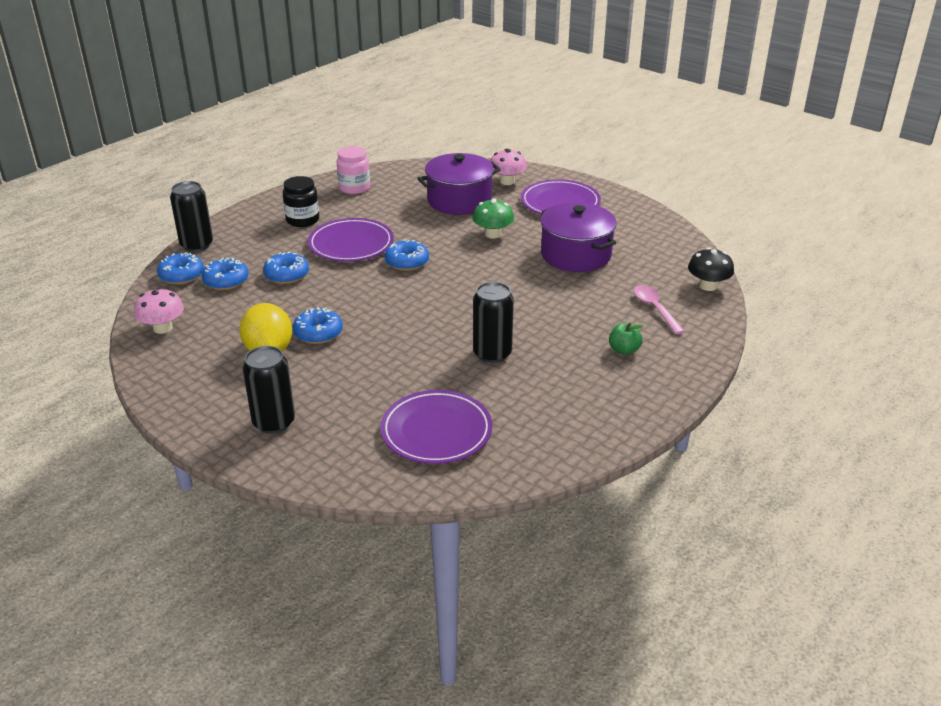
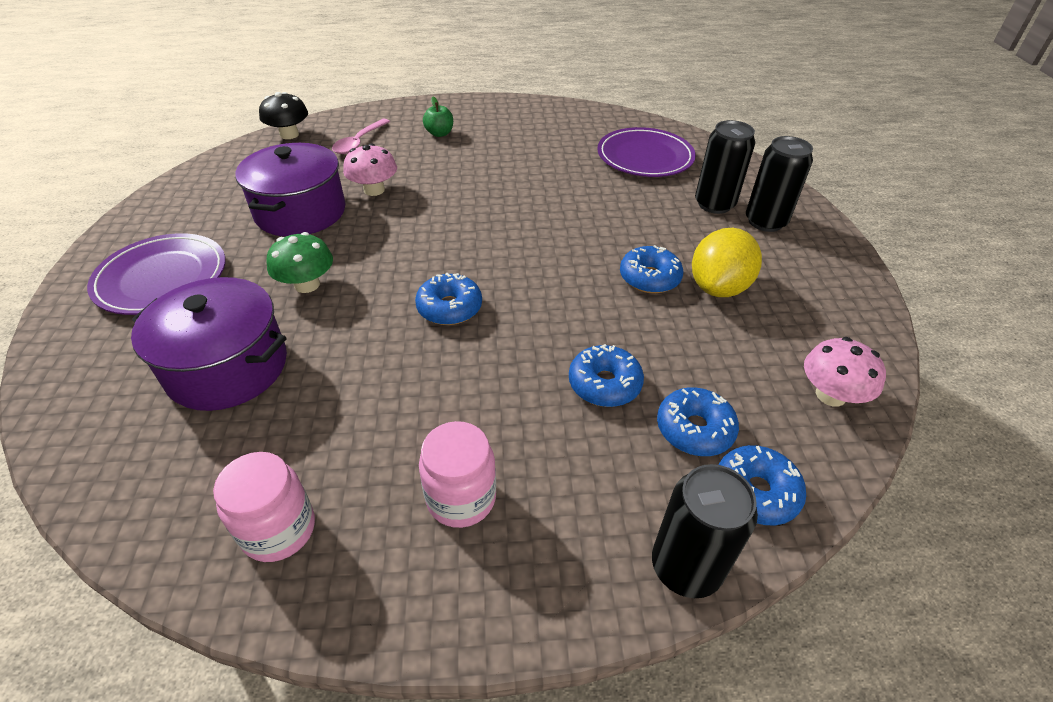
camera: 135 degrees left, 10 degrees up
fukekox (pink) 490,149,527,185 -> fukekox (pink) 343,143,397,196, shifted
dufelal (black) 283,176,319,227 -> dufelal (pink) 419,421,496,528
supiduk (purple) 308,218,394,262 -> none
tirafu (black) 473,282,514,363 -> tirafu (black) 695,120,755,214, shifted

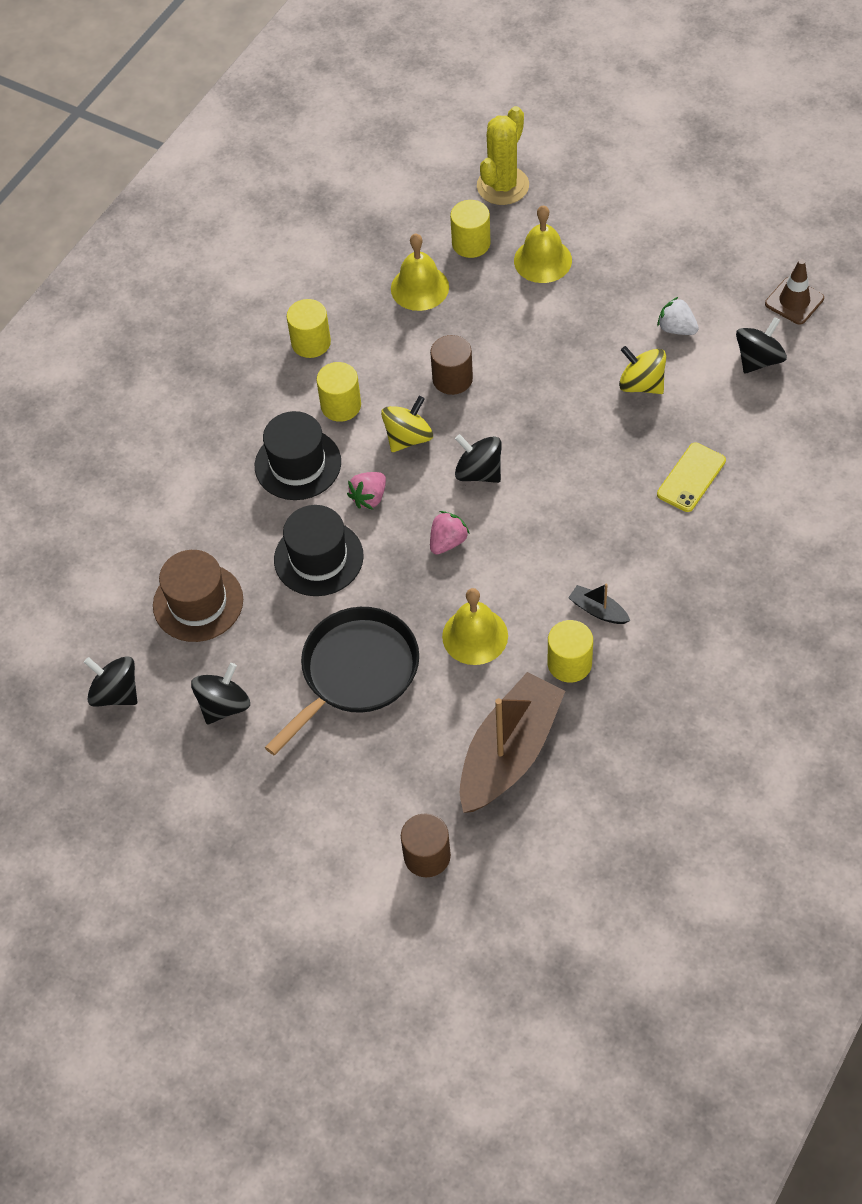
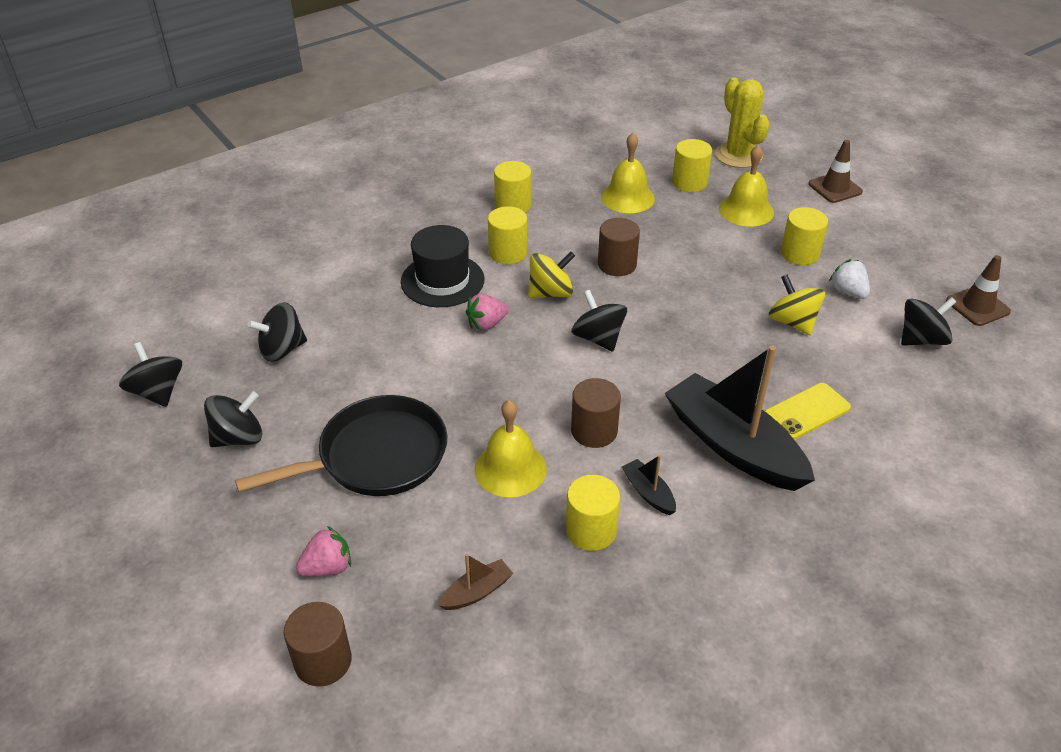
camera: 20 degrees right, 15 degrees down
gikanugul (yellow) 477,106,529,205 -> gikanugul (yellow) 715,77,770,168, 75 degrees counterclockwise
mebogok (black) 274,505,364,596 -> none
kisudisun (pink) 430,511,470,555 -> kisudisun (pink) 296,526,351,576, shifted
mebogok (brown) 153,550,243,642 -> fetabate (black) 247,302,307,362
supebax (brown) 460,672,565,813 -> supebax (brown) 438,554,513,610, x0.42
none -> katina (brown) 808,140,863,203
none -> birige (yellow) 781,207,828,265
none -> supebax (black) 665,345,815,491
none -> birige (brown) 571,378,621,448

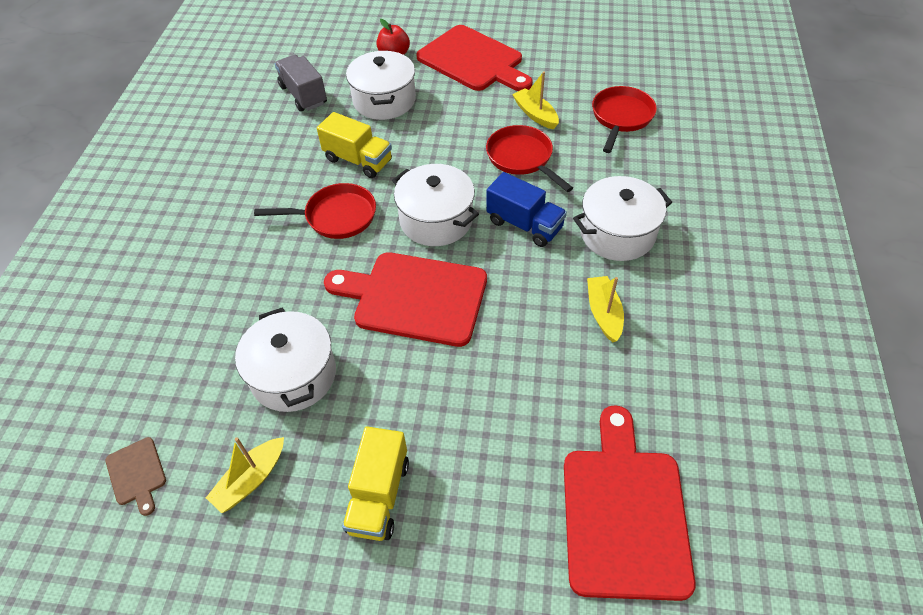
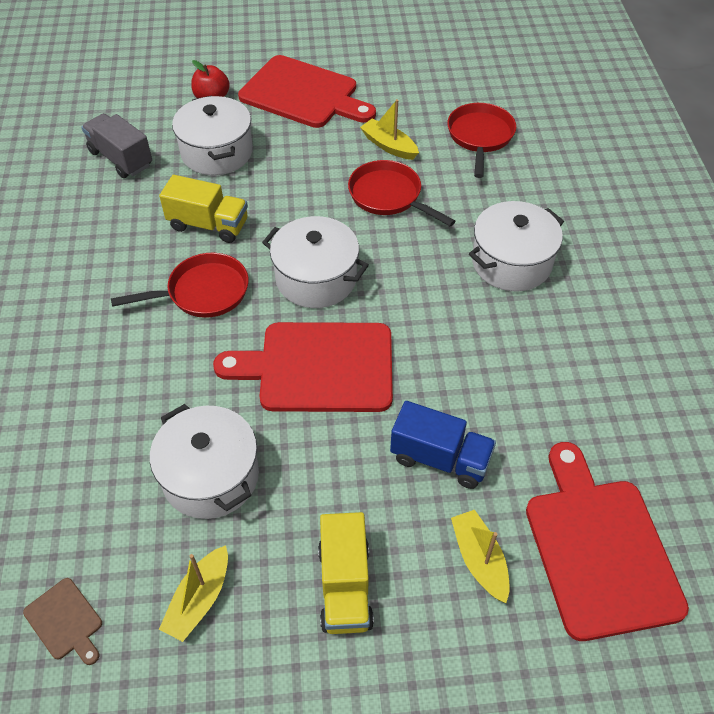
camera: 15 degrees left, 0 degrees up
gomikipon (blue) 486,172,567,247 -> gomikipon (blue) 390,401,496,489, shifted
supebax (yellow) 587,276,624,342 -> supebax (yellow) 451,510,510,603, shifted

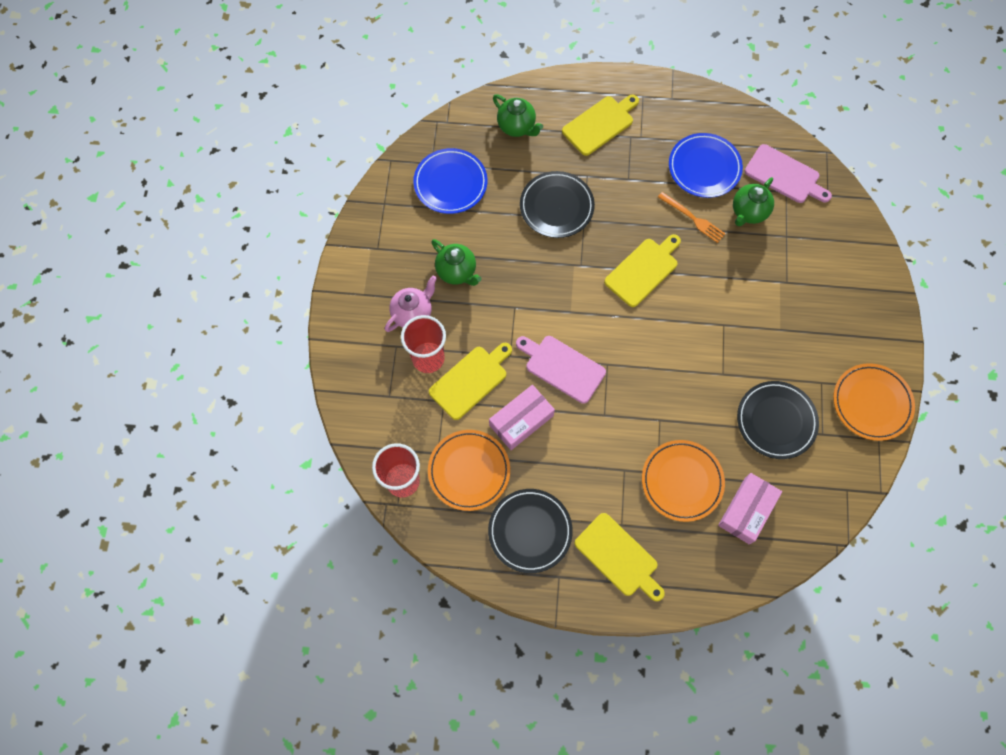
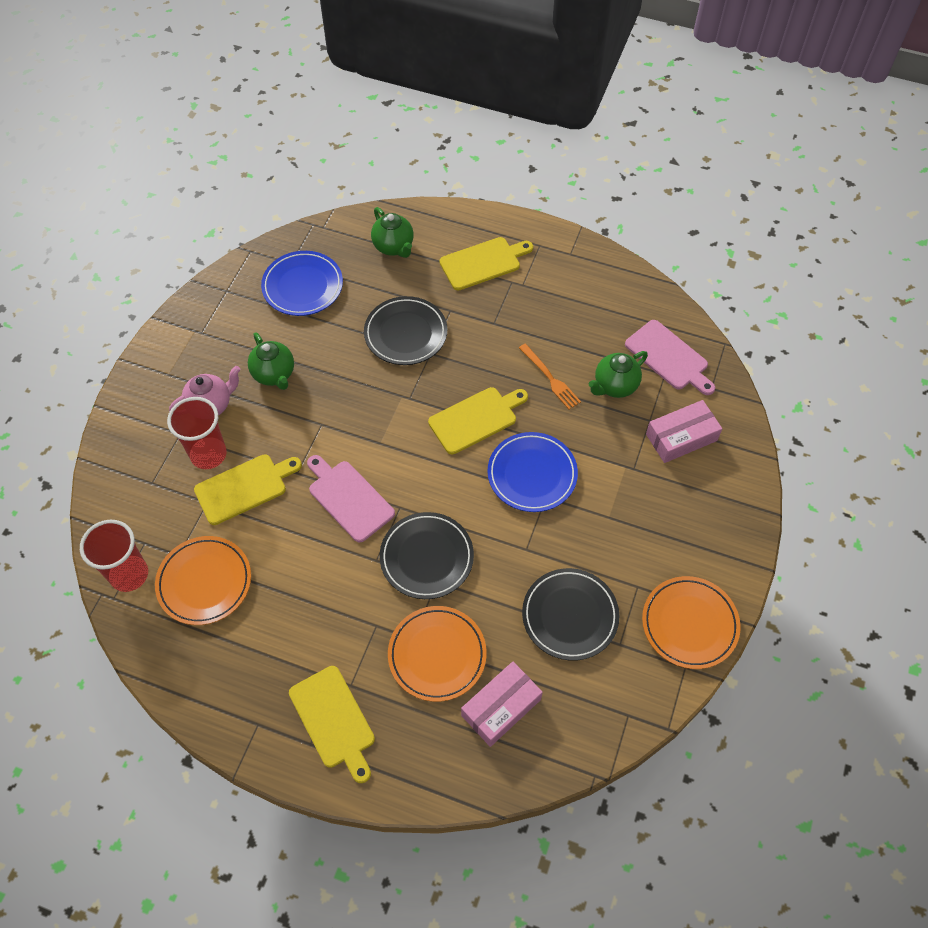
camera: 15 degrees right, 10 degrees down
supiduk (blue) 669,133,743,198 -> supiduk (blue) 488,432,578,512, shifted
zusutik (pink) 489,385,555,450 -> zusutik (pink) 646,400,722,463, shifted
supiduk (black) 488,489,573,573 -> supiduk (black) 380,512,474,599, shifted

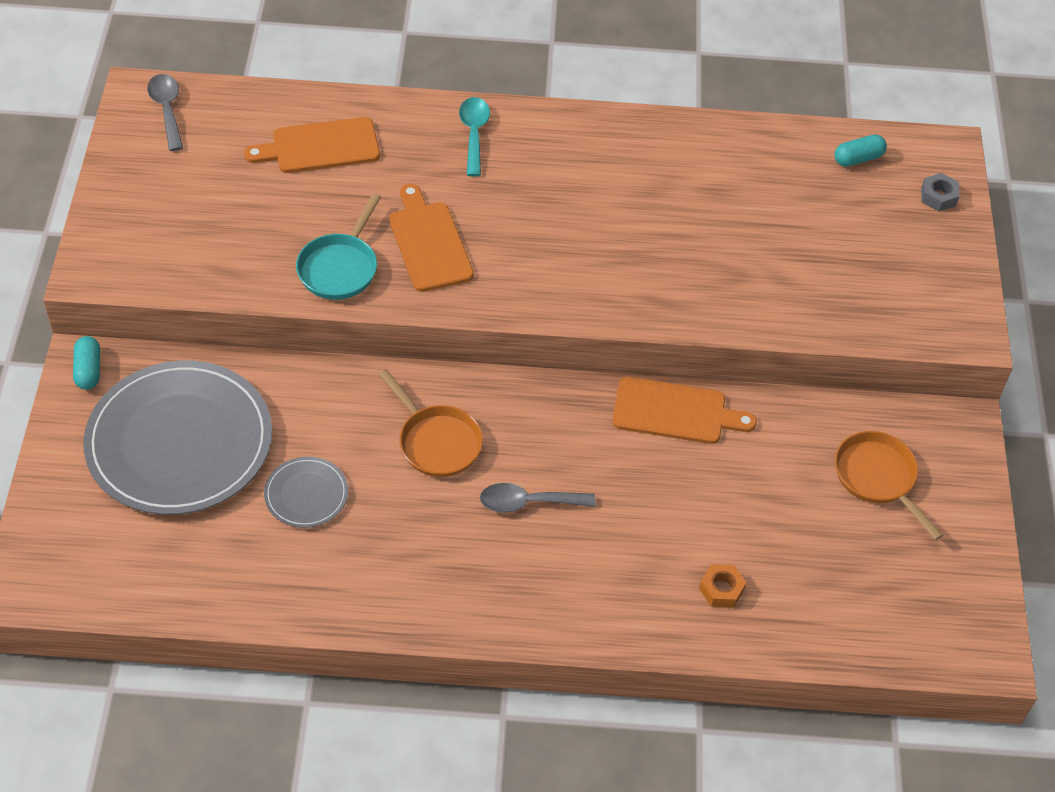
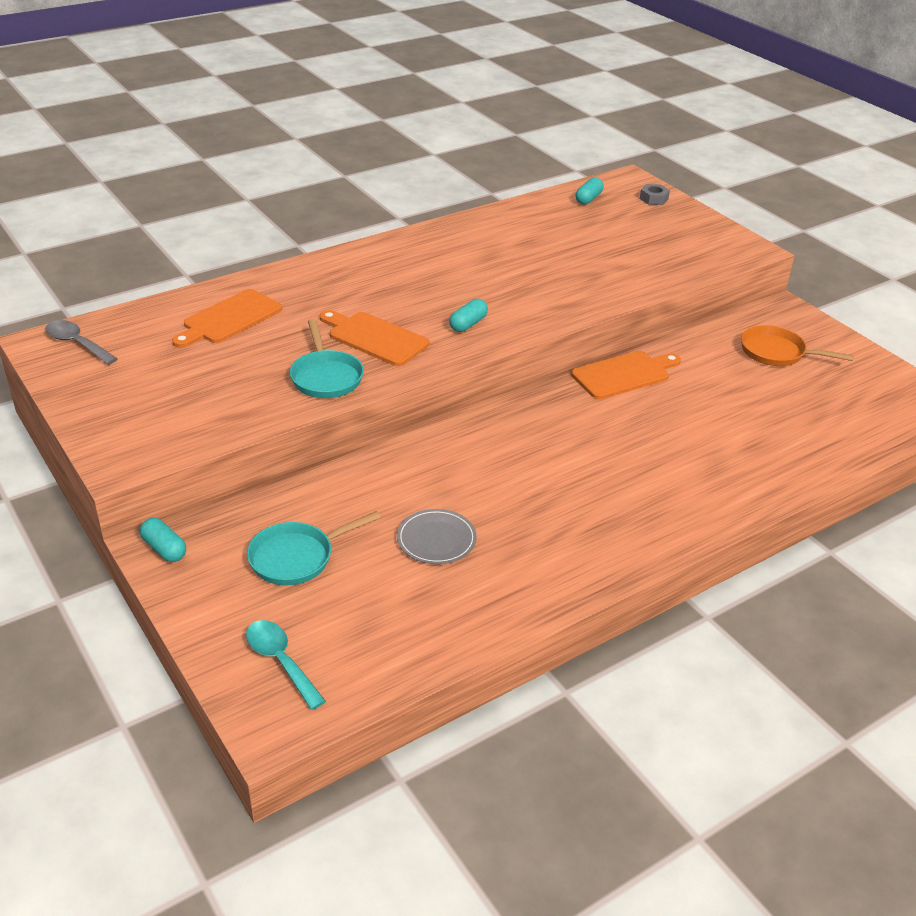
camera: 35 degrees left, 15 degrees down
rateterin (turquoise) 459,97,490,177 -> rateterin (turquoise) 246,620,326,710, shifted
supiduk (grey) 83,361,272,515 -> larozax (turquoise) 247,511,381,585
larozax (orange) 378,369,483,477 -> none
rateterin (grey) 480,483,595,513 -> none
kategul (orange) 699,564,747,607 -> none
none -> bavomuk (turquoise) 449,299,488,332

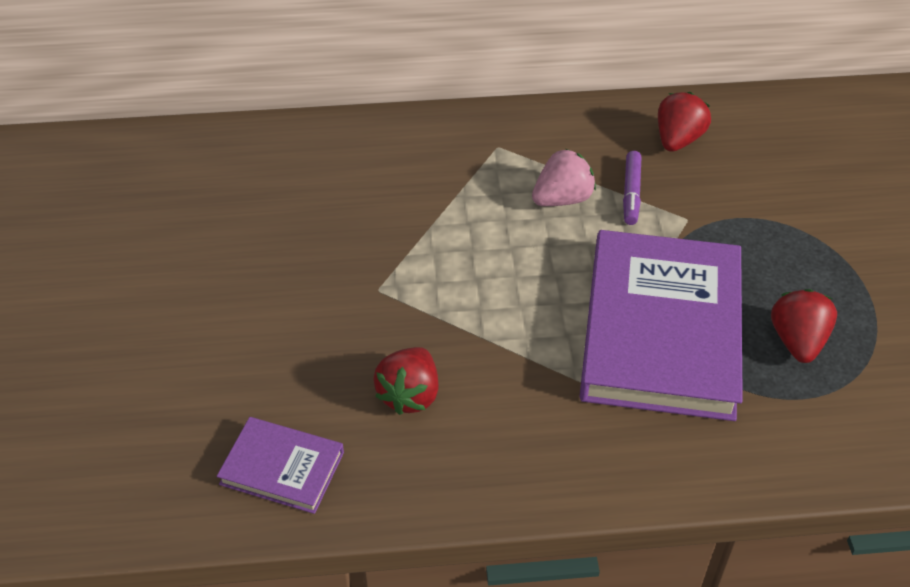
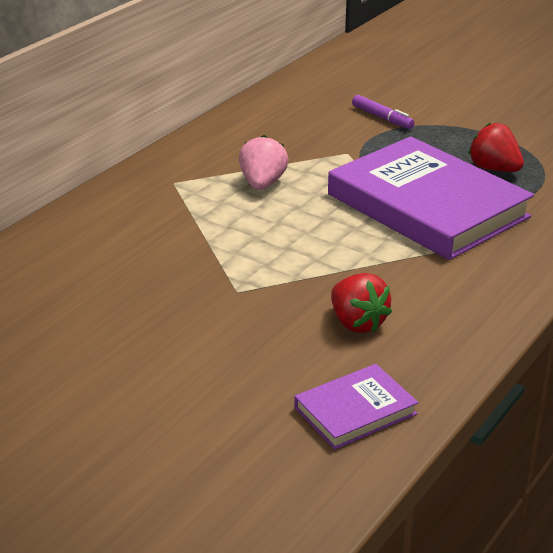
camera: 50 degrees left, 15 degrees down
kisudisun (red) 658,92,711,152 -> none
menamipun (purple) 623,151,641,225 -> menamipun (purple) 352,95,415,129, shifted

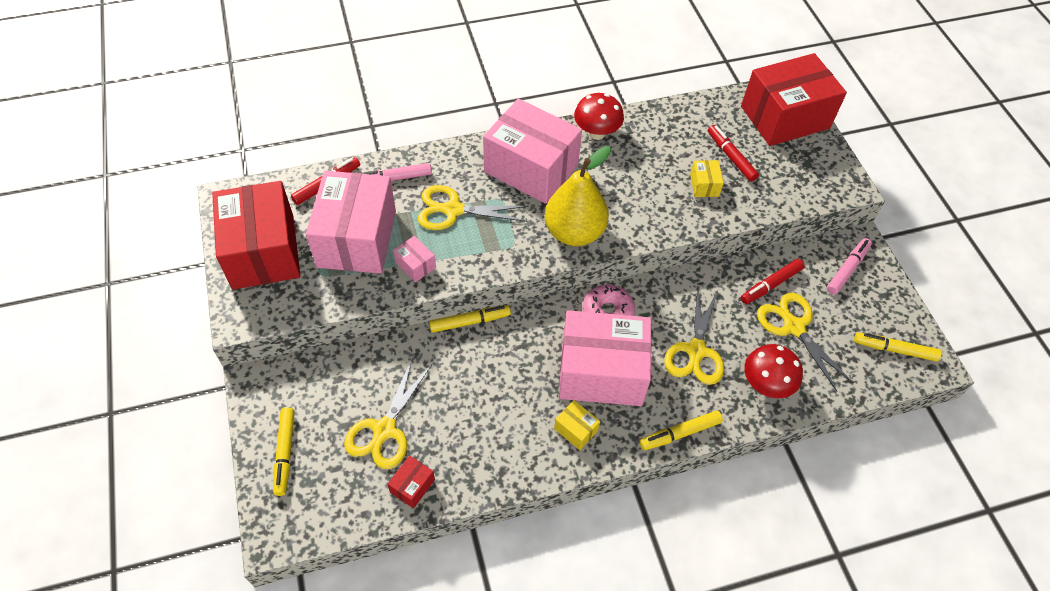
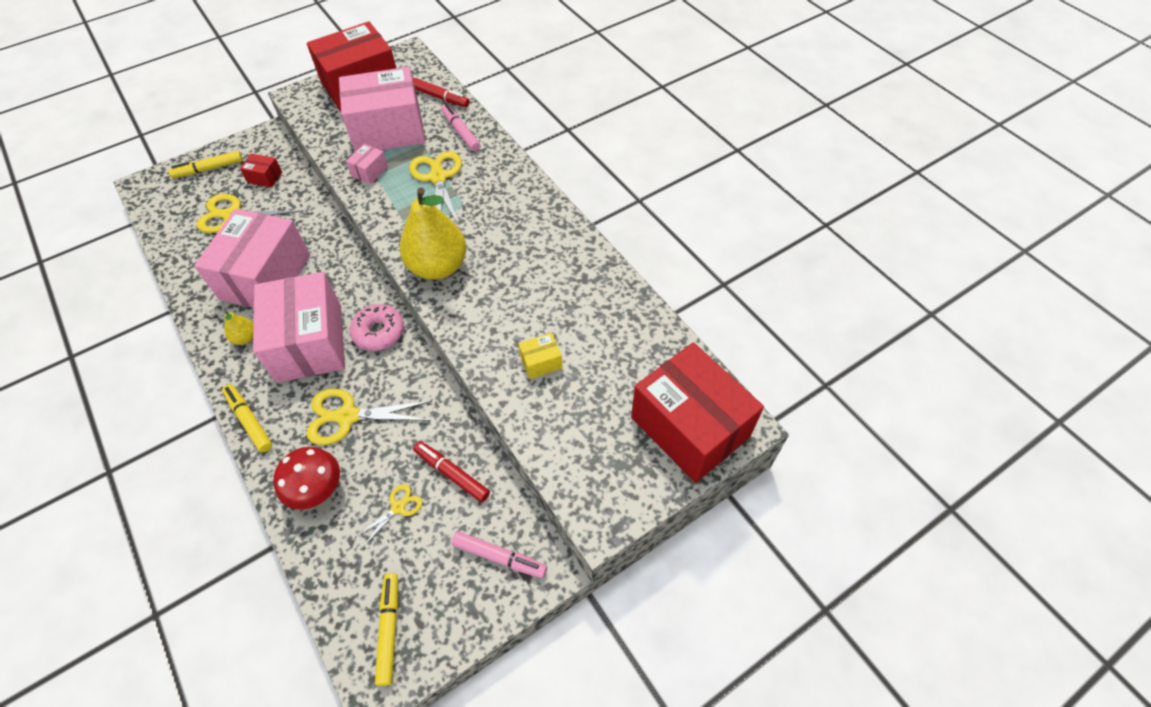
camera: 75 degrees right, 0 degrees up
fukekox (red) 574,93,624,140 -> none
zusutik (pink) 483,98,582,204 -> zusutik (pink) 194,209,310,308, shifted
menamipun (red) 708,125,759,182 -> none
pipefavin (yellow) 757,293,853,392 -> pipefavin (yellow) 356,484,423,546, x0.53
menamipun (yellow) 429,305,511,333 -> none
zusutik (yellow) 554,400,600,450 -> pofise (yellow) 224,310,253,345
zusutik (red) 387,455,435,508 -> zusutik (red) 240,154,282,188, shifted

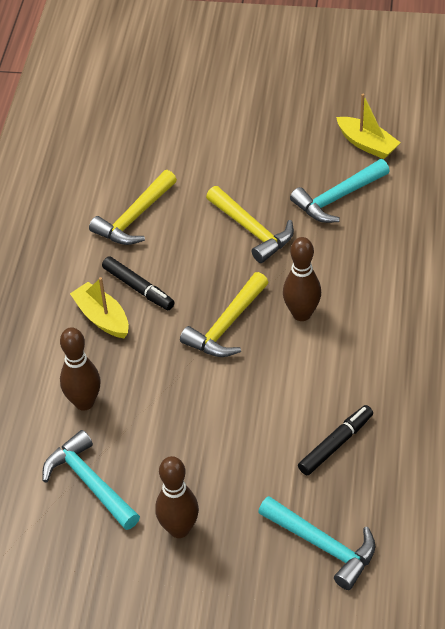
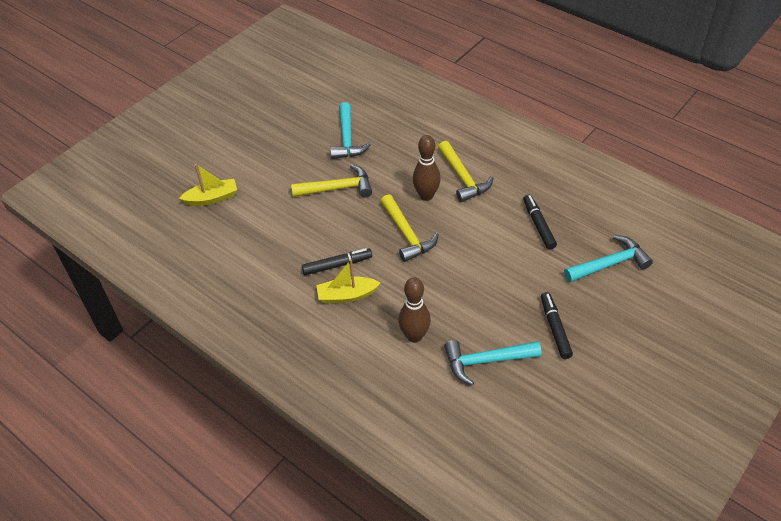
camera: 60 degrees left, 0 degrees up
supebax (yellow) 336,94,401,159 -> supebax (yellow) 179,164,237,206, shifted
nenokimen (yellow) 89,170,177,245 -> nenokimen (yellow) 438,141,493,202, shifted
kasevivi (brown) 155,456,199,538 -> menamipun (black) 541,292,573,359

